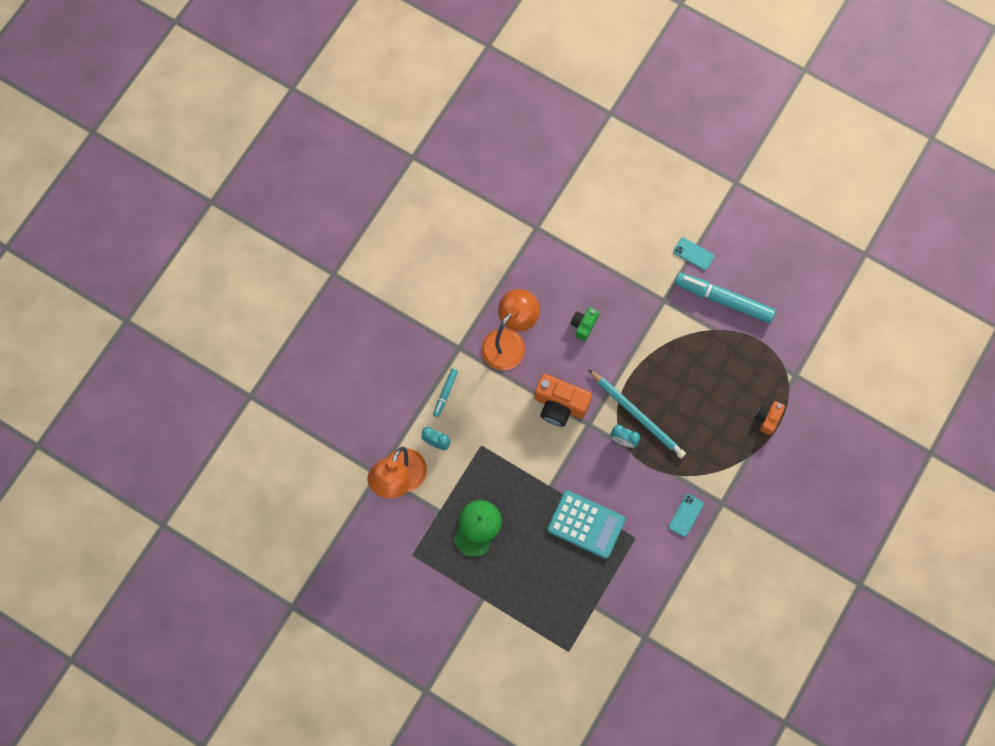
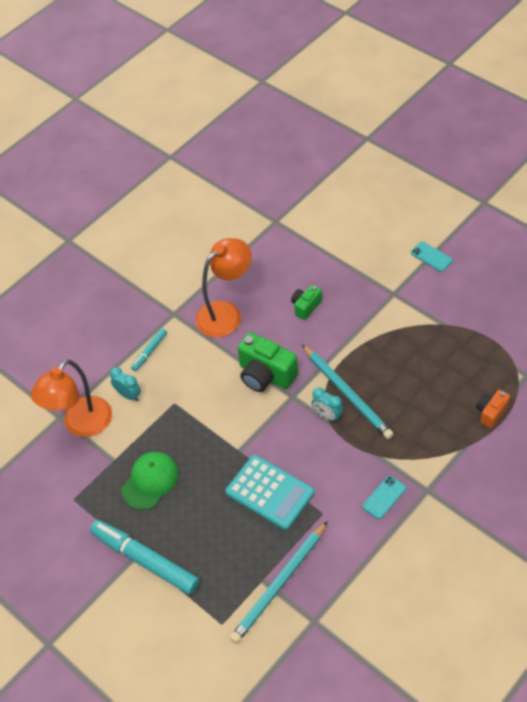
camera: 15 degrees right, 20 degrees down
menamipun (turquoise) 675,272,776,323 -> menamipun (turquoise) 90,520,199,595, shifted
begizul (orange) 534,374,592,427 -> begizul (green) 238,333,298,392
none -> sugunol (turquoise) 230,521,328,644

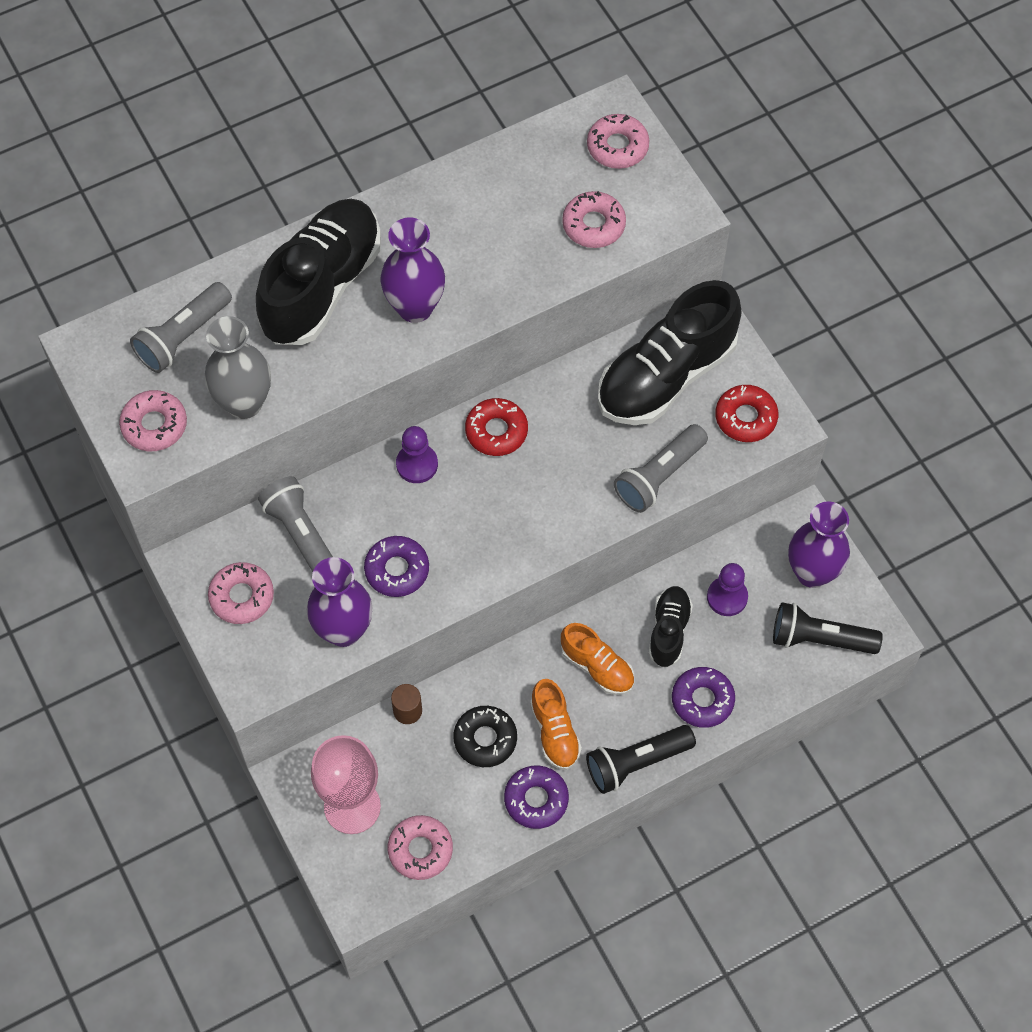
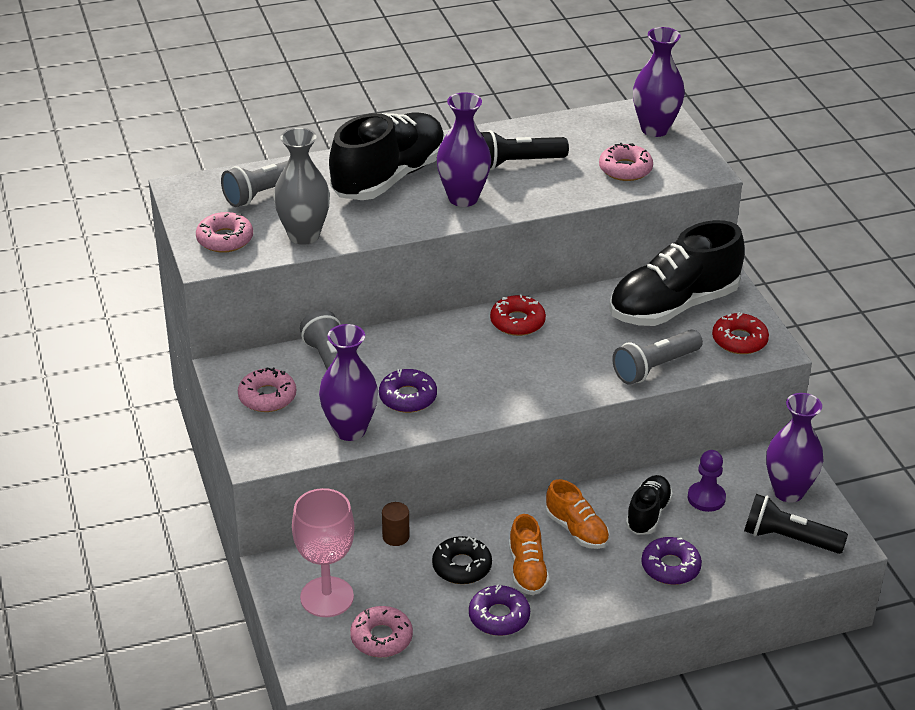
camera: 10 degrees right, 25 degrees down
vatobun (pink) 587,114,650,169 -> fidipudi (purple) 633,27,685,137
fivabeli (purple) 396,426,438,483 -> none
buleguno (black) 586,725,696,794 -> buleguno (black) 480,130,569,170, shifted

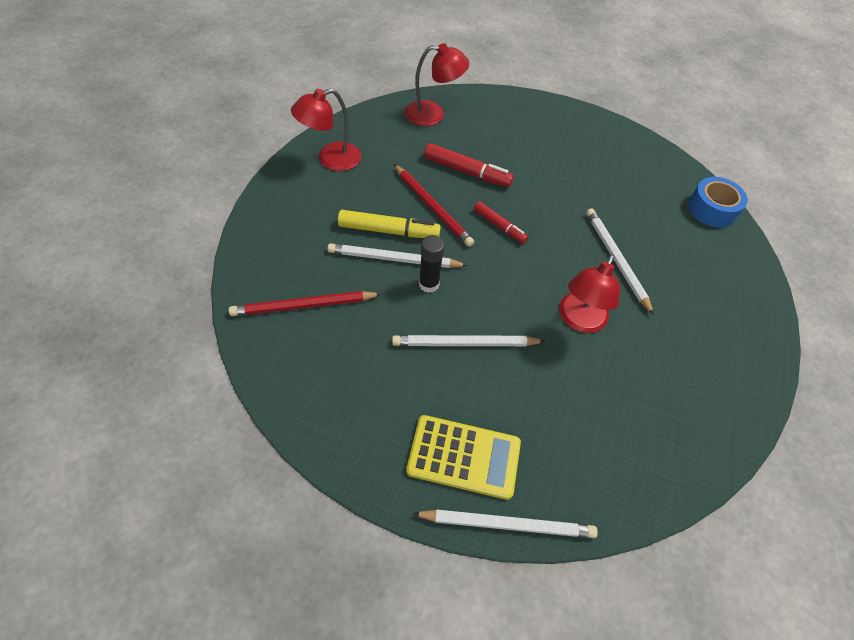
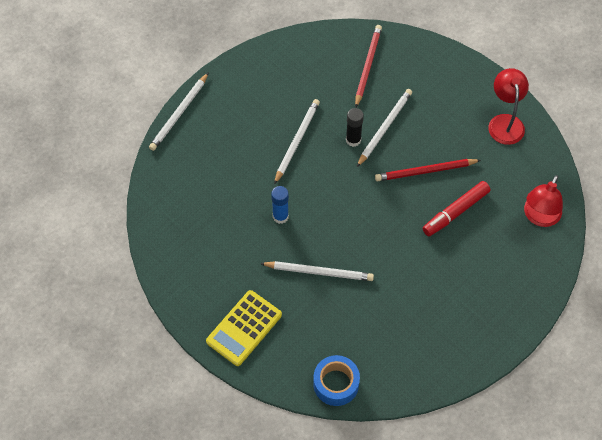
camera: 120 degrees right, 5 degrees up
menamipun (red) 474,201,528,244 -> none
menamipun (yellow) 338,210,441,238 -> none
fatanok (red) 559,254,620,333 -> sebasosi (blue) 271,186,289,224
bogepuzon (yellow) 406,415,521,500 -> bogepuzon (yellow) 206,290,282,366, shifted

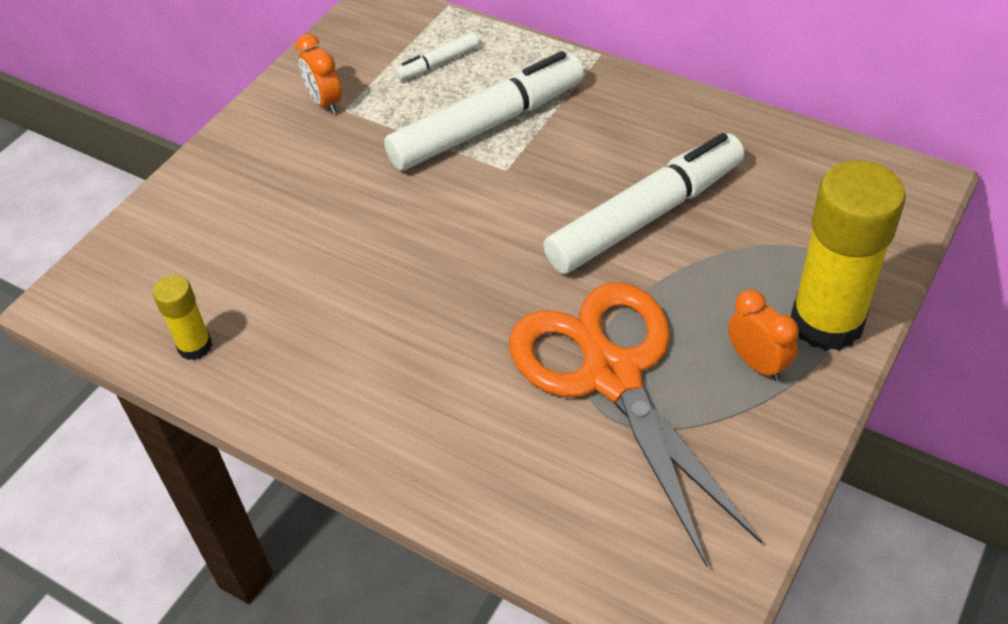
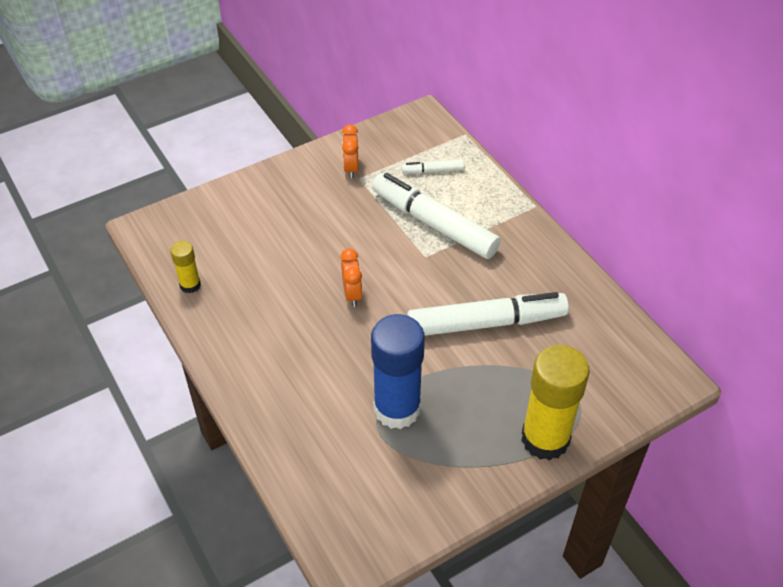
camera: 25 degrees right, 0 degrees up
menamipun (white) 384,51,584,171 -> menamipun (white) 372,173,501,259, 135 degrees counterclockwise
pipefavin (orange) 509,282,762,567 -> sebasosi (blue) 371,314,425,429
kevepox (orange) 728,290,799,381 -> kevepox (orange) 340,248,363,307, shifted

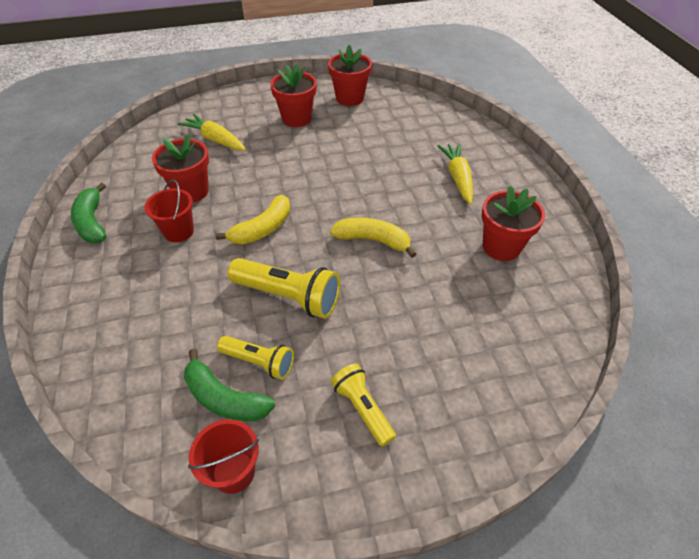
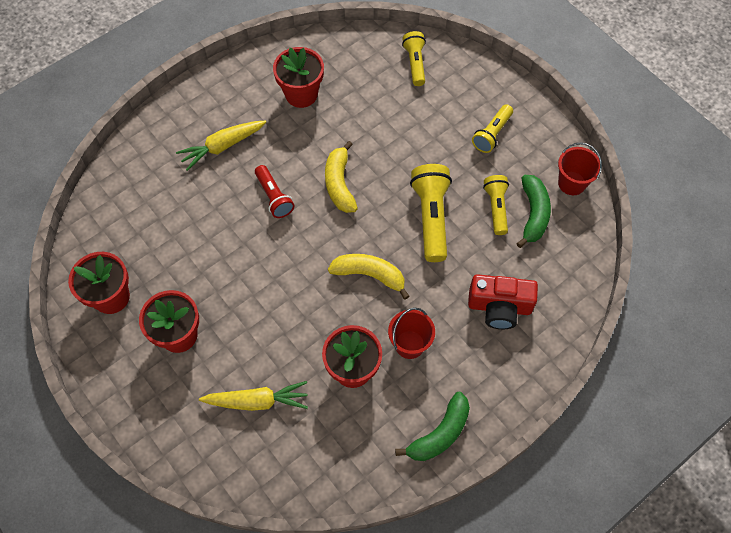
camera: 115 degrees left, 15 degrees up
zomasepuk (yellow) 178,114,246,151 -> zomasepuk (yellow) 199,381,308,411, 105 degrees counterclockwise
none -> buleguno (yellow) 402,31,426,86
none -> buleguno (red) 255,165,294,218
none -> begizul (red) 468,274,538,329

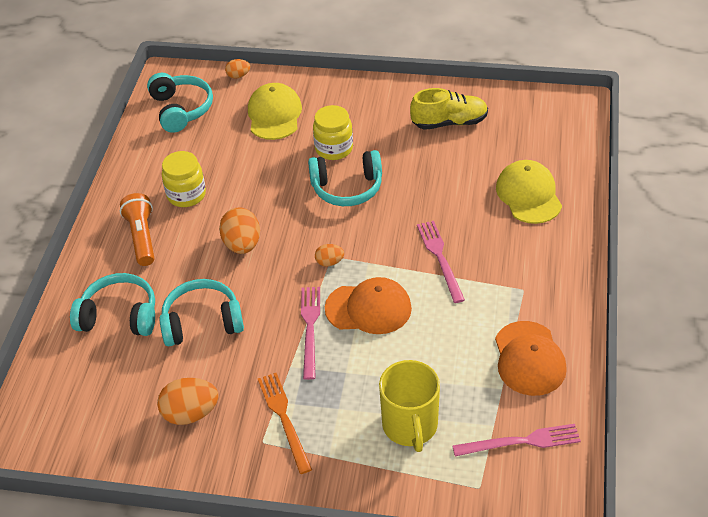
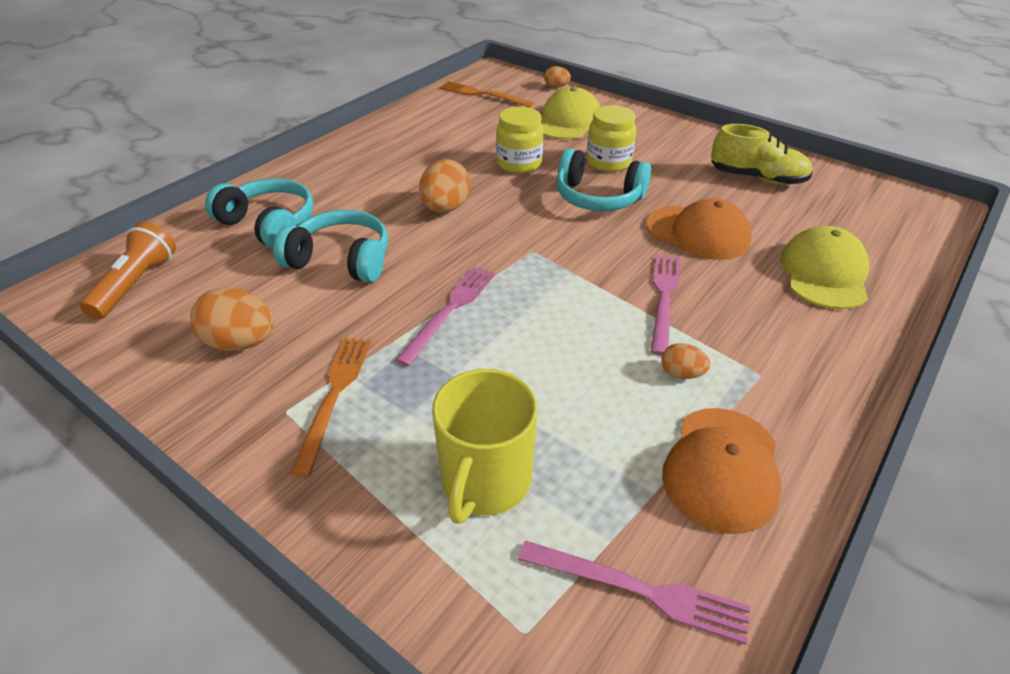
camera: 25 degrees right, 5 degrees down
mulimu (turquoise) 147,73,213,133 -> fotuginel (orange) 440,81,534,107
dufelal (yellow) 162,151,206,207 -> dufelal (yellow) 496,107,543,173, shifted
buleguno (orange) 120,193,154,266 -> buleguno (orange) 80,222,176,320, shifted
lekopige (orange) 315,244,344,267 -> lekopige (orange) 661,343,710,379, shifted
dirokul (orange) 325,277,412,334 -> dirokul (orange) 647,198,752,260, shifted

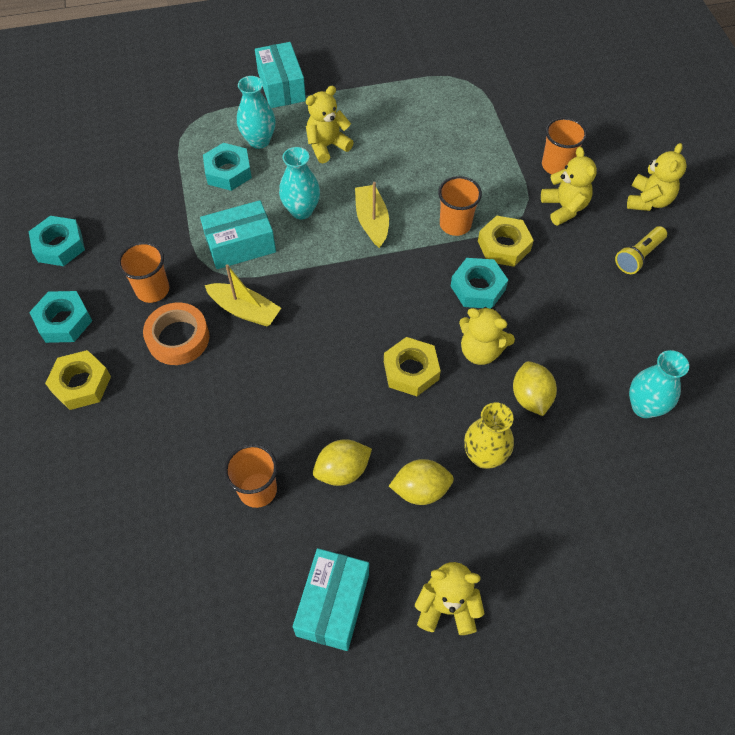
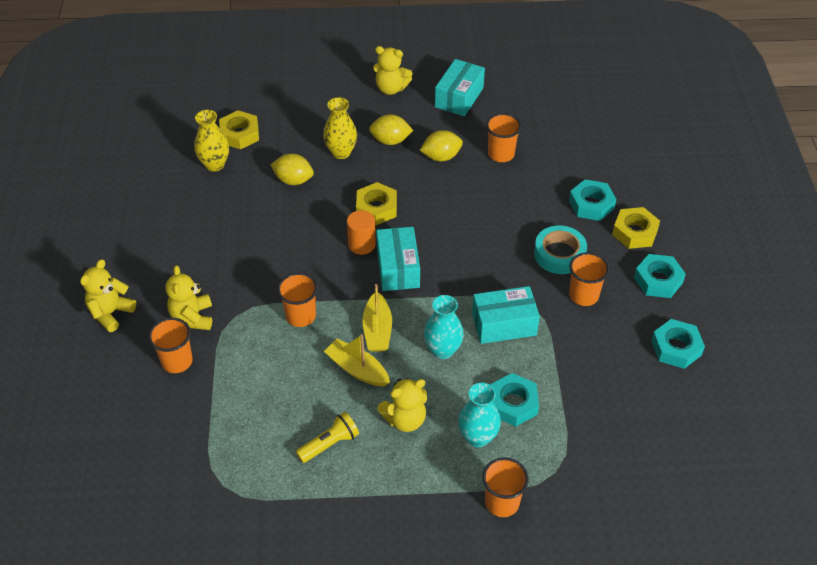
camera: 170 degrees left, 10 degrees down
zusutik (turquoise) 255,42,306,108 -> zusutik (turquoise) 376,227,420,291, shifted
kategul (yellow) 478,216,534,267 -> kategul (yellow) 219,110,259,149, shifted
buleguno (yellow) 615,226,667,274 -> buleguno (yellow) 296,412,359,463, shifted
kategul (turquoise) 451,258,508,309 -> kategul (turquoise) 569,179,616,221, shifted
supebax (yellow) 205,264,281,326 -> supebax (yellow) 324,334,390,386, shifted
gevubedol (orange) 143,303,209,365 -> gevubedol (turquoise) 534,225,587,274
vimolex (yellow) 459,307,515,365 -> none
fidipudi (turquoise) 629,350,689,418 -> fidipudi (yellow) 194,110,229,172
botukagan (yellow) 513,361,557,416 -> botukagan (yellow) 271,154,314,185, 75 degrees counterclockwise
none -> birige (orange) 347,210,376,255
none -> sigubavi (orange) 482,457,529,517

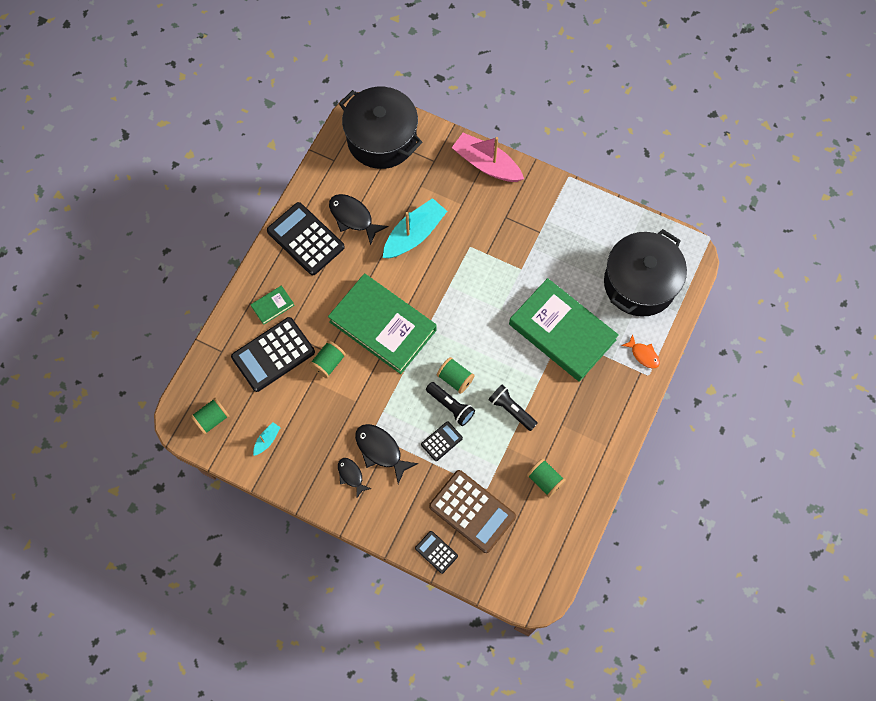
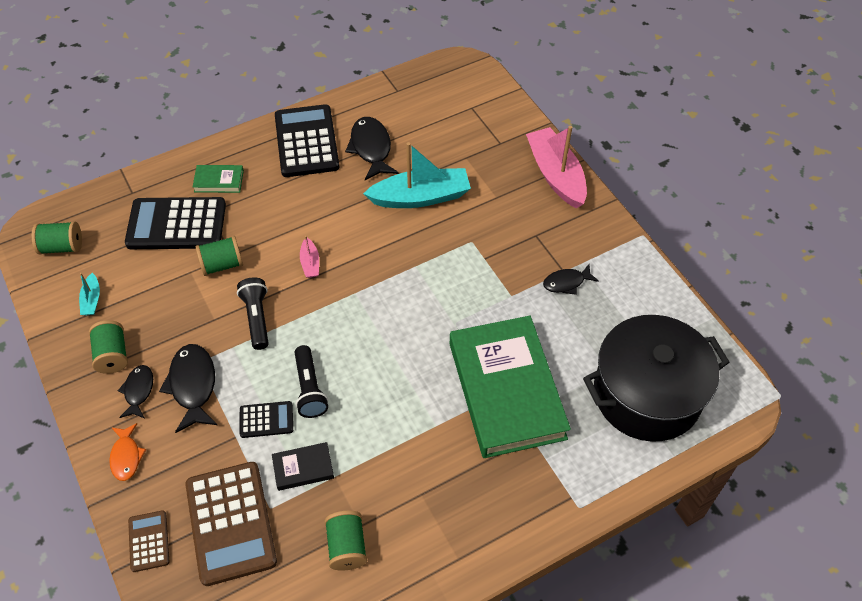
camera: 35 degrees right, 15 degrees down
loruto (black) 339,87,422,169 -> none
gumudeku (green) 328,273,437,374 -> supebax (pink) 300,236,319,278
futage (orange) 621,334,660,368 -> futage (orange) 109,423,146,481, shifted
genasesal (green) 437,357,475,394 -> genasesal (green) 89,320,128,374, shifted
buleguno (black) 488,385,538,431 -> buleguno (black) 237,277,269,350, shifted
supebax (turquoise) 253,422,281,456 -> supebax (turquoise) 79,273,100,315, 105 degrees clockwise
bogepuzon (black) 415,531,458,574 -> bogepuzon (brown) 128,510,169,572
none -> futage (black) 543,264,599,295
none -> gumudeku (black) 272,442,334,491

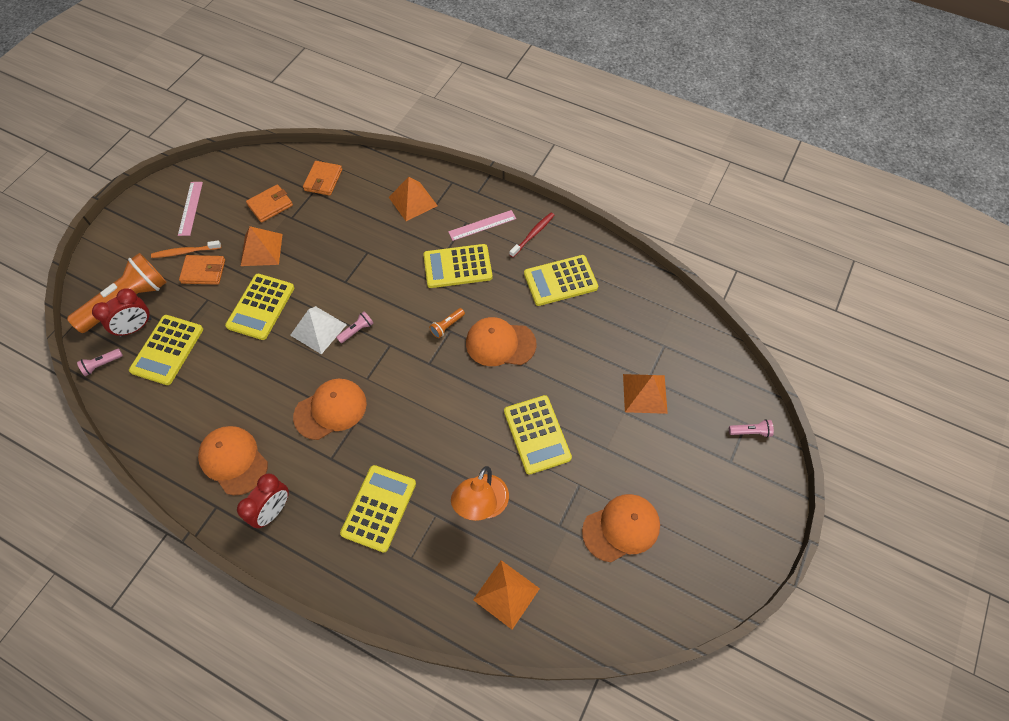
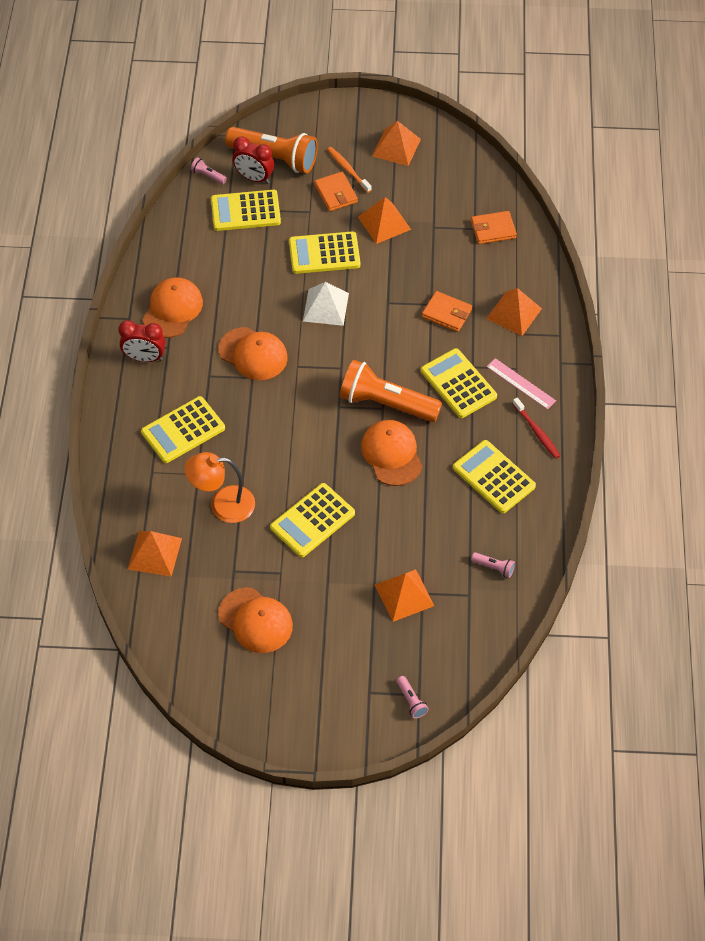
camera: 65 degrees right, 5 degrees down
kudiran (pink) 178,182,203,236 -> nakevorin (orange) 372,121,421,166
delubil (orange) 246,184,293,223 -> delubil (orange) 422,291,472,332, shifted
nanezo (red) 509,212,555,257 -> nanezo (red) 513,398,560,459, 45 degrees clockwise
buleguno (orange) 429,308,465,338 -> buleguno (orange) 340,360,442,422, x2.46
buleguno (pink) 336,311,374,343 -> buleguno (pink) 471,552,515,578, shifted
bogepuzon (yellow) 340,465,416,552 -> bogepuzon (yellow) 141,396,225,463, 150 degrees clockwise

